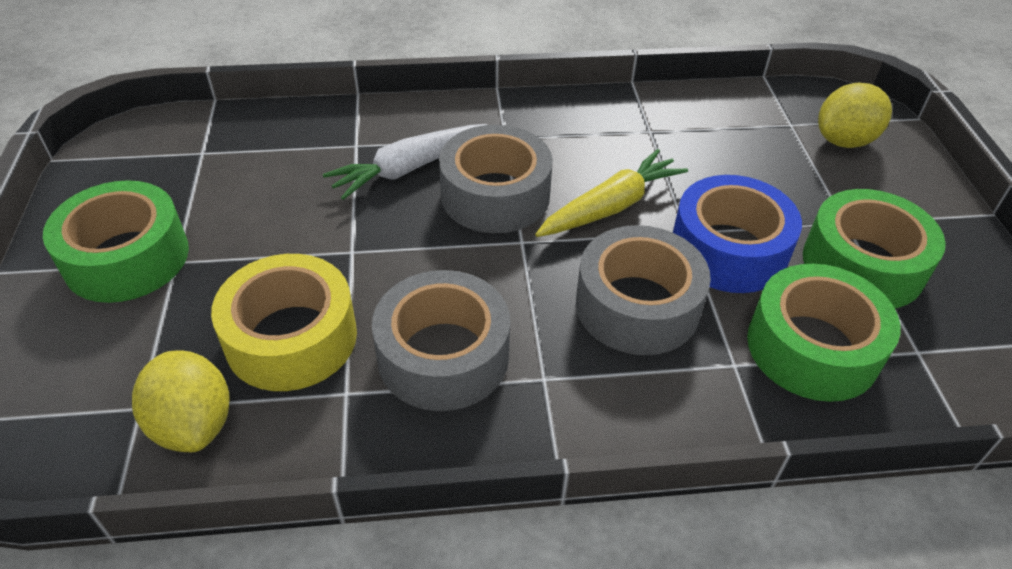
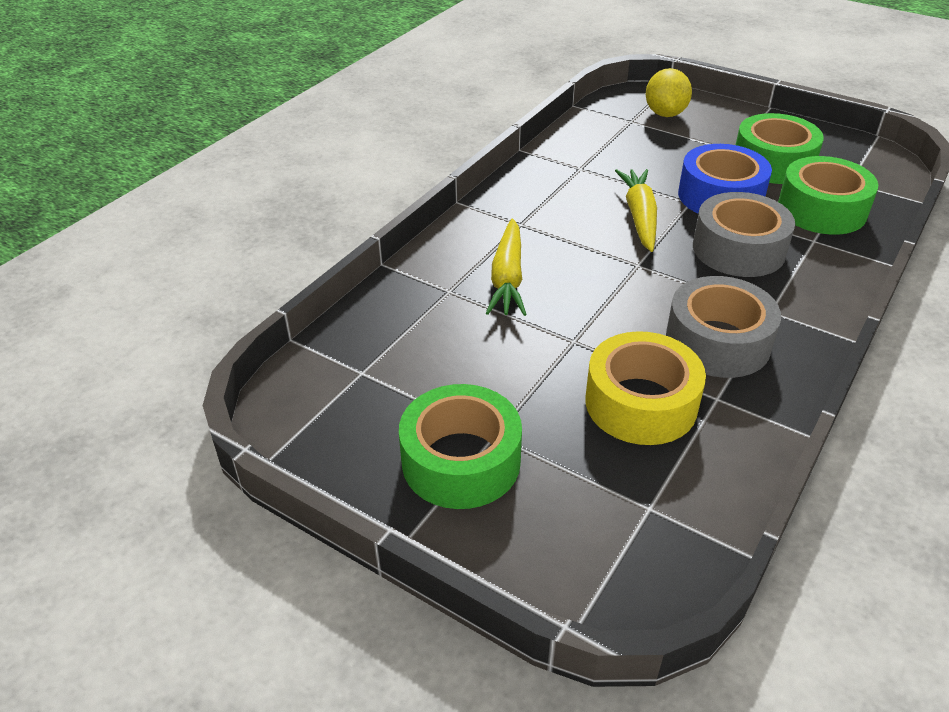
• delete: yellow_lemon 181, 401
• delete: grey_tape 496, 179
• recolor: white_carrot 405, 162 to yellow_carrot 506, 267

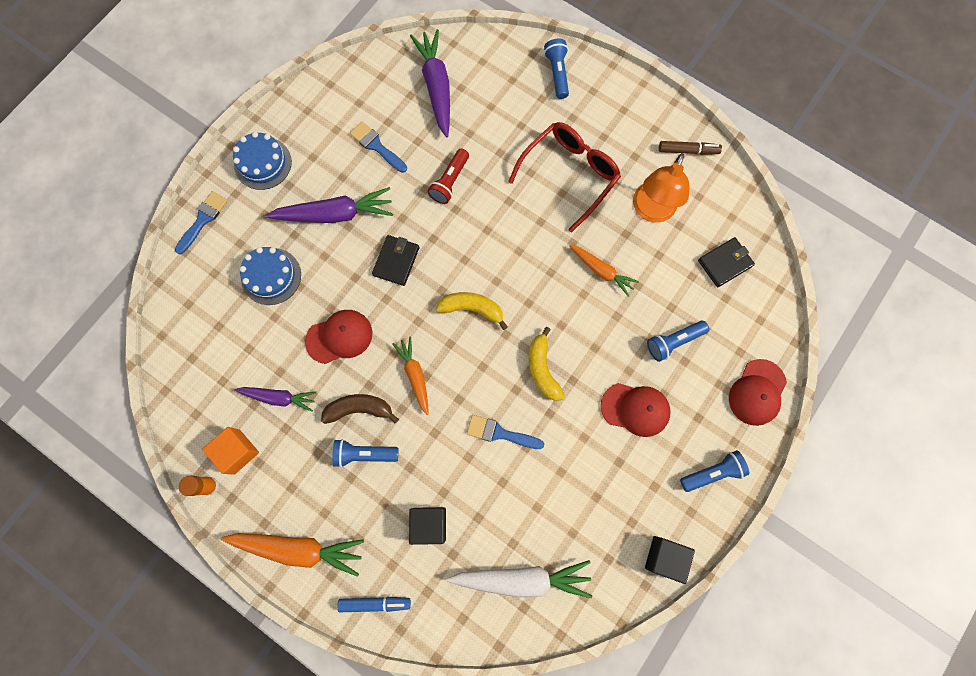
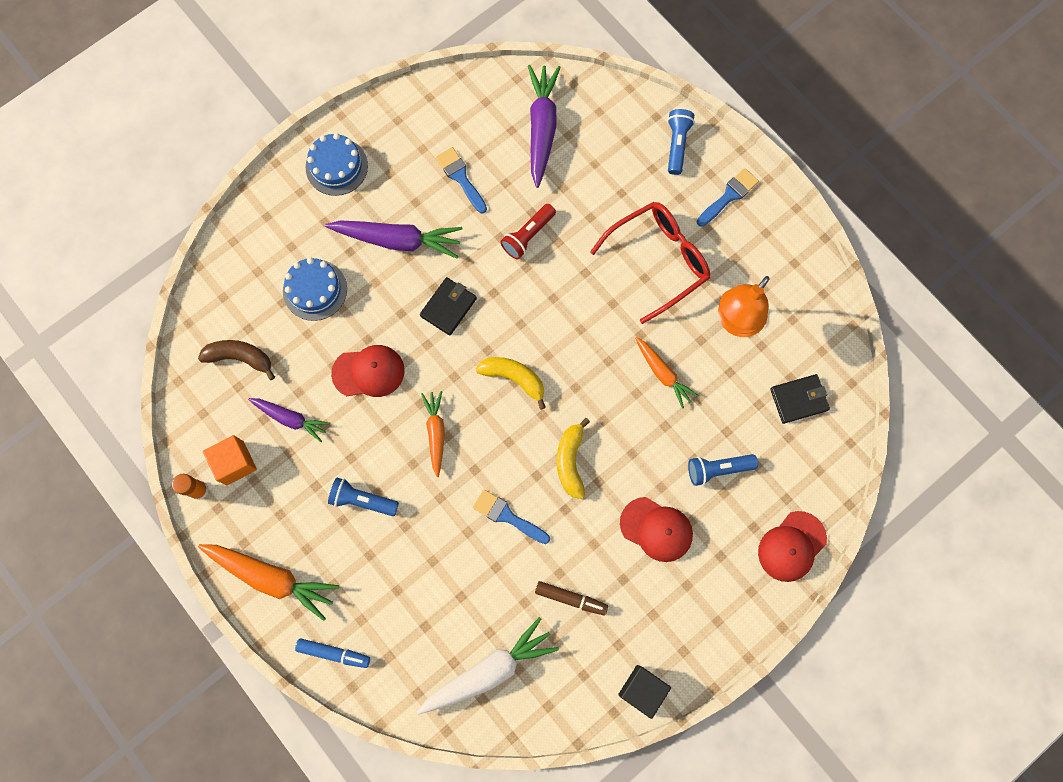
• delete: black_cube 427, 526
• delete: blue_flashlight 714, 471
• move: blue_brush 201, 222 to 728, 197
• move: brown_banana 360, 409 to 236, 360
• move: brown_marker 690, 148 to 571, 598
• rotate: white_carrot 519, 579 = 488, 665 45 degrees counterclockwise

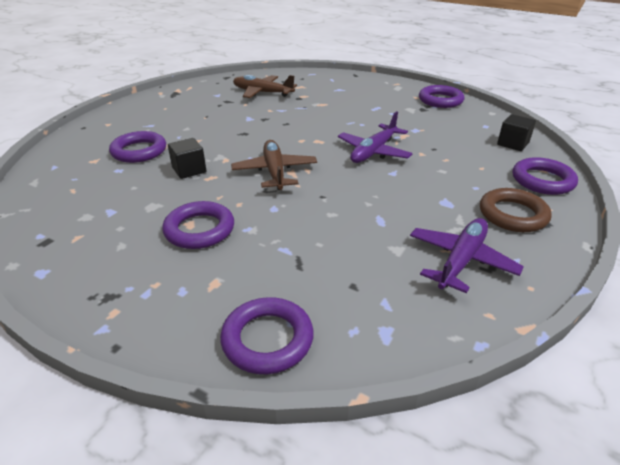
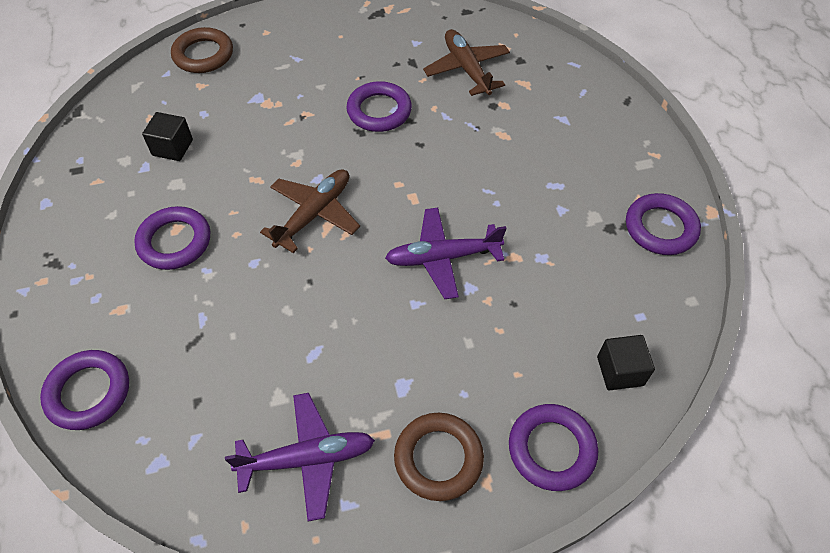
• insert: brown_ring 202, 50
• move: purple_ring 137, 147 to 379, 106
• move: black_cube 187, 158 to 167, 136

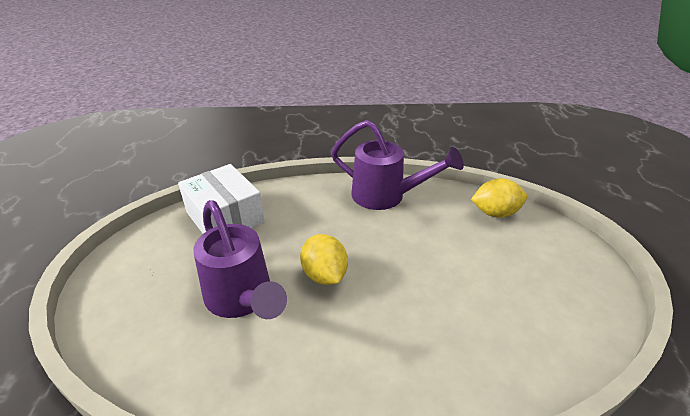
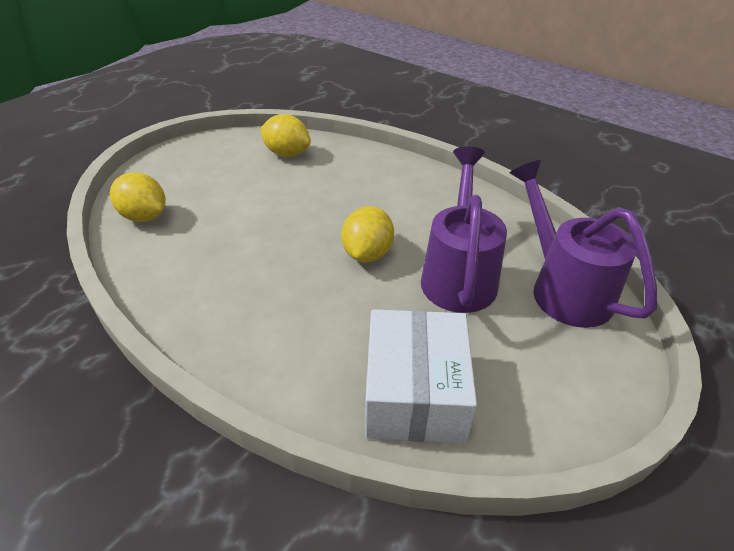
• insert: yellow_lemon 285, 135
• move: purple_watering_can 397, 165 to 583, 244

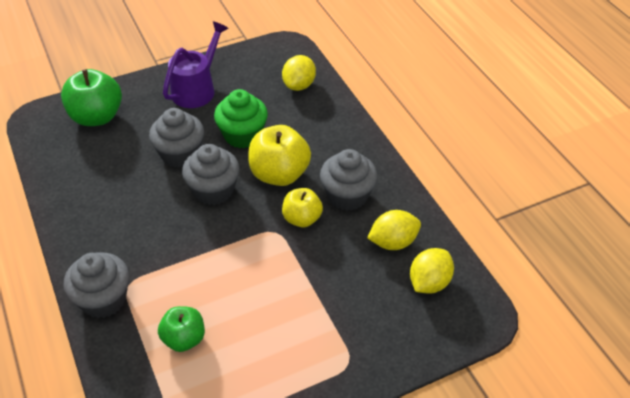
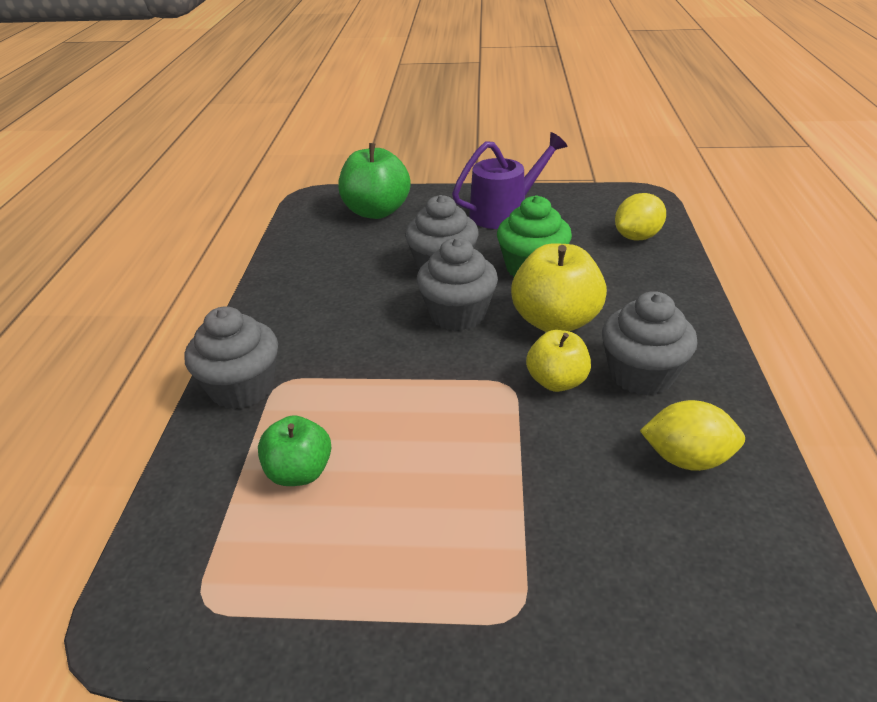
• delete: yellow_lemon 432, 270

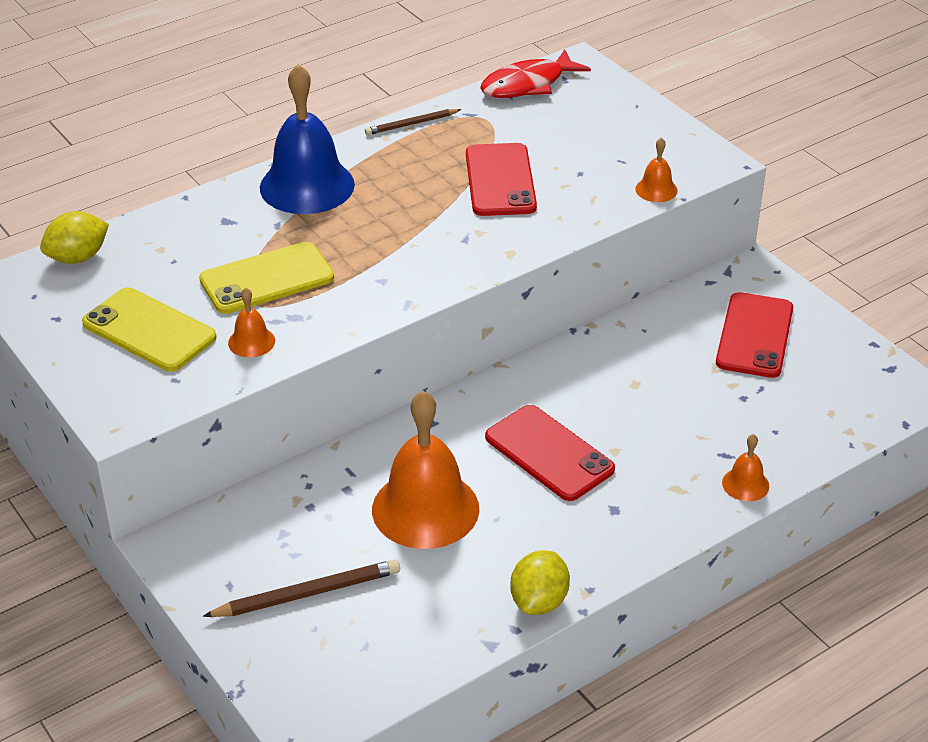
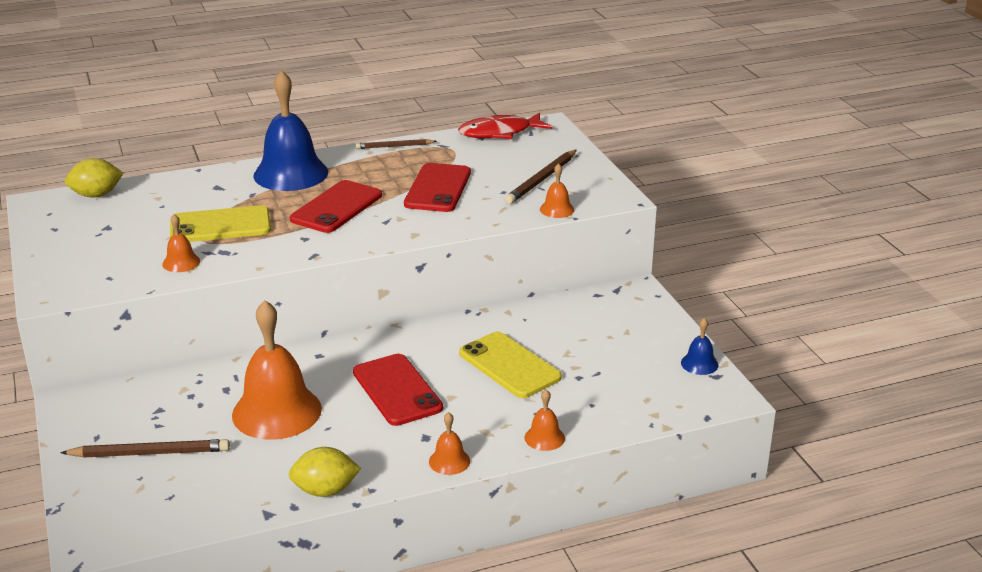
• insert: orange_bell 449, 443
• insert: brown_pencil 541, 177
• insert: blue_bell 700, 346
• move: yellow_phone 149, 329 to 510, 365
• move: red_phone 754, 335 to 336, 206
• rotate: yellow_lemon 540, 582 = 325, 472 45 degrees clockwise

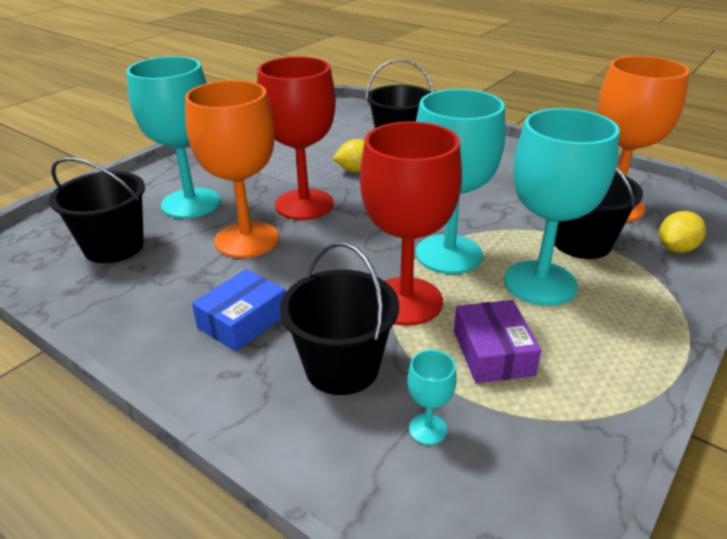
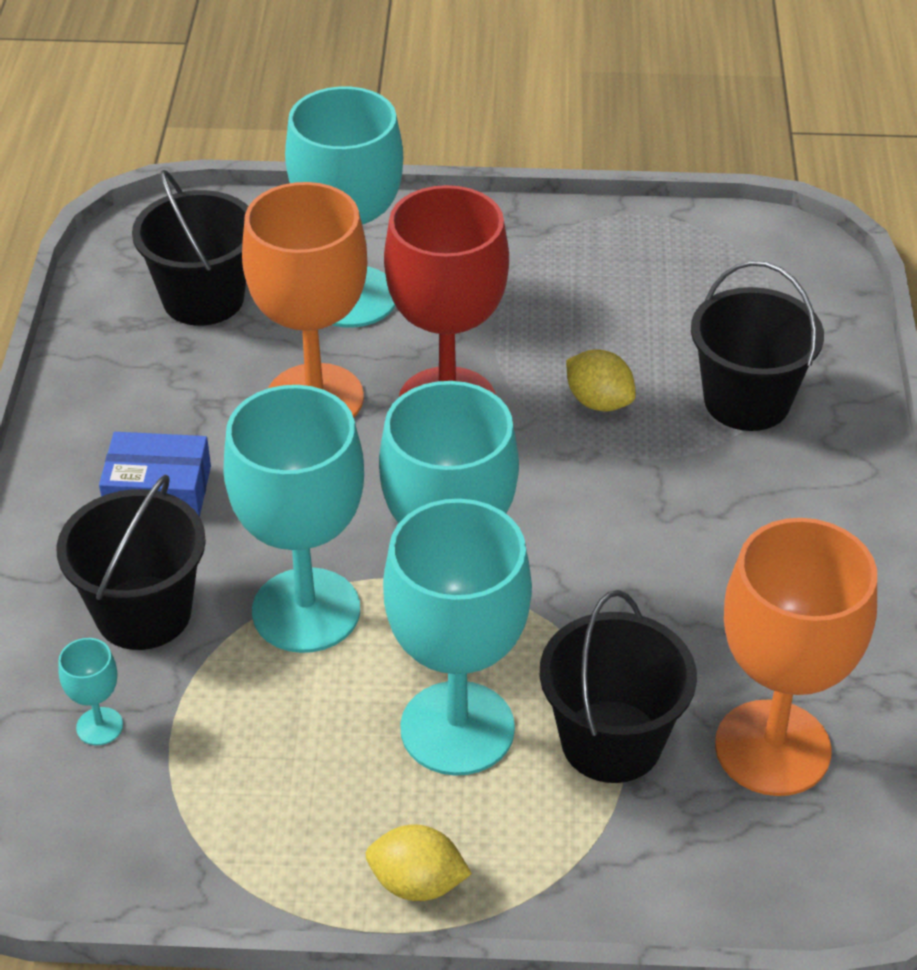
• delete: purple_box 497, 341
• move: yellow_lemon 682, 232 to 419, 862
• recolor: red_goblet 411, 223 to turquoise_goblet 293, 519

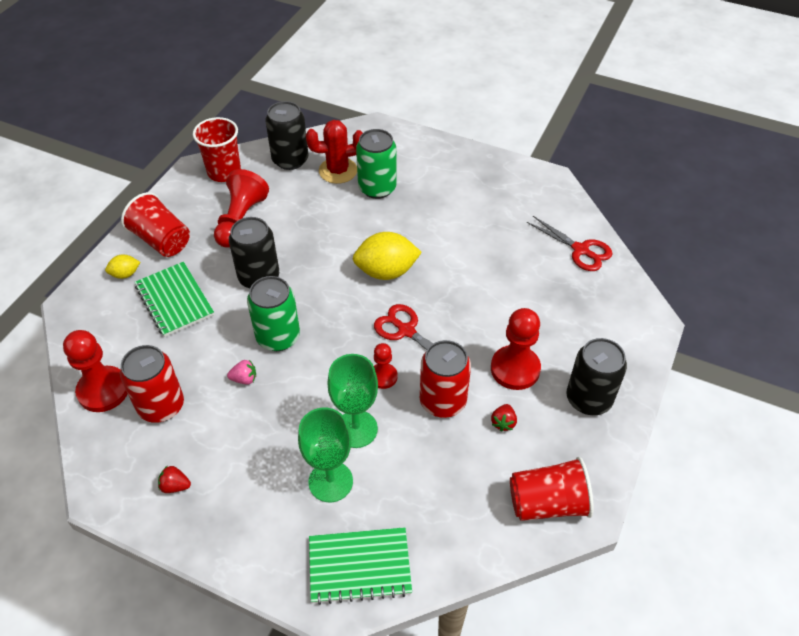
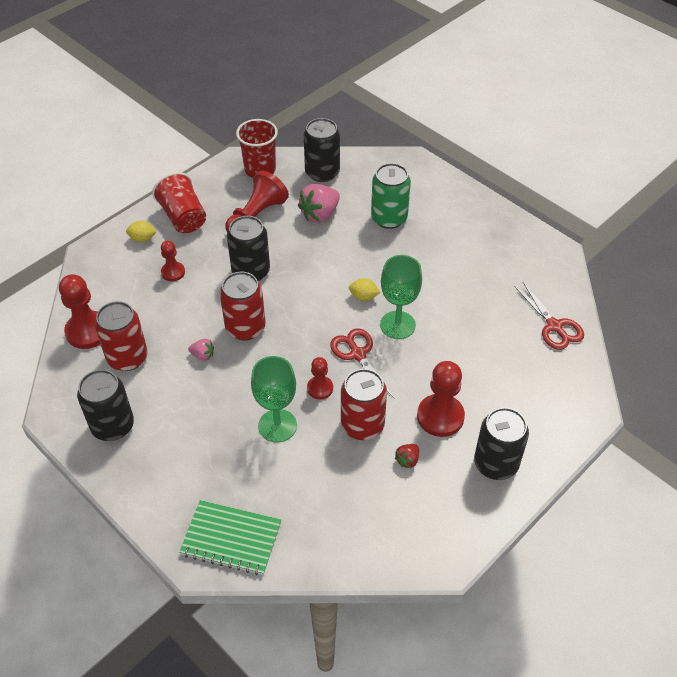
• delete: red_cactus 334, 152
• delete: red_cup 552, 489
• insert: pink_strawberry 319, 203
• move: green_goblet 325, 454 to 401, 297
• replace: green_notebook 174, 299 to red_pawn 173, 260
• replace: red_strawberry 174, 479 to black_can 105, 405
• recolor: green_can 273, 313 to red_can 242, 306
• resize: yellow_lemon 387, 256 = 365, 289 x0.50

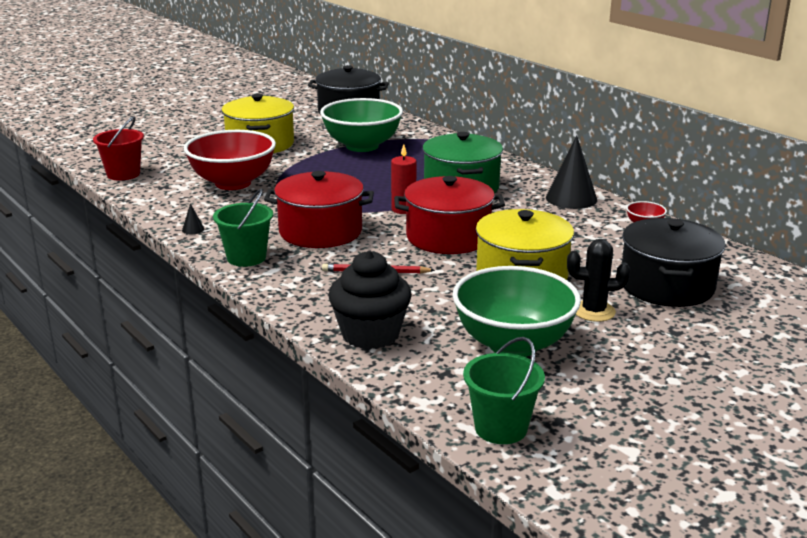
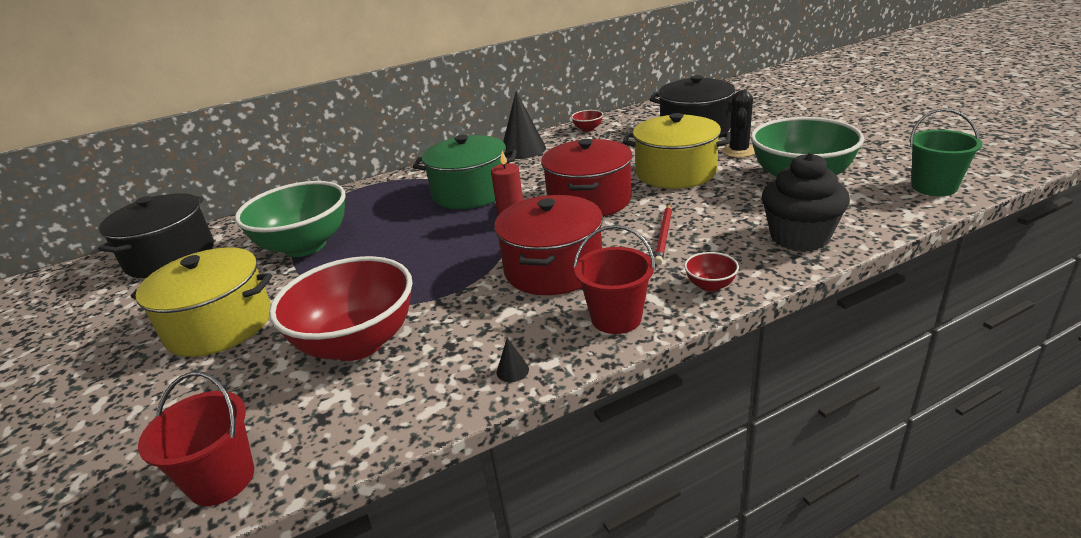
• insert: red_bowl 711, 272
• recolor: green_bucket 243, 228 to red_bucket 614, 279

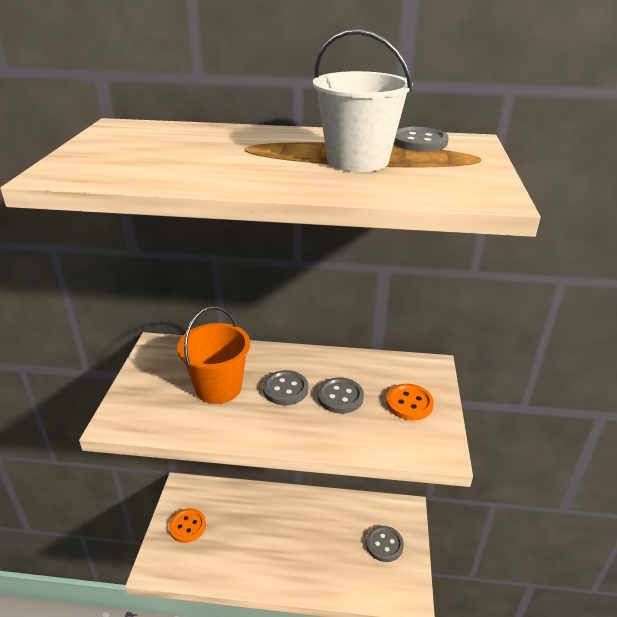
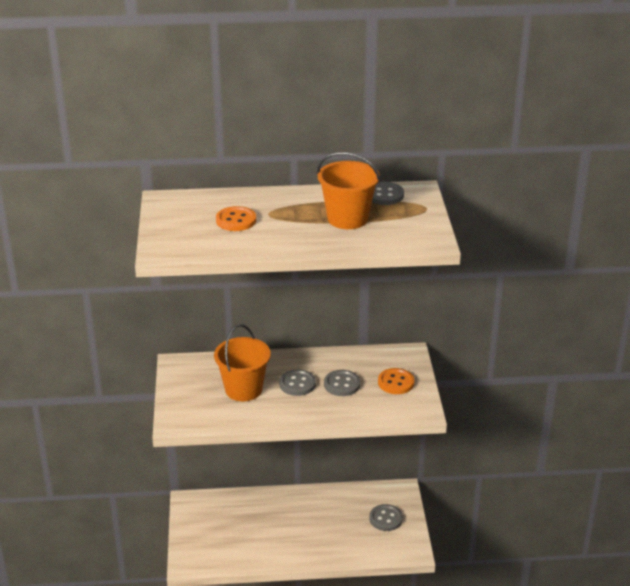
• move: orange_button 187, 525 to 236, 218
• recolor: white_bucket 363, 100 to orange_bucket 348, 190

